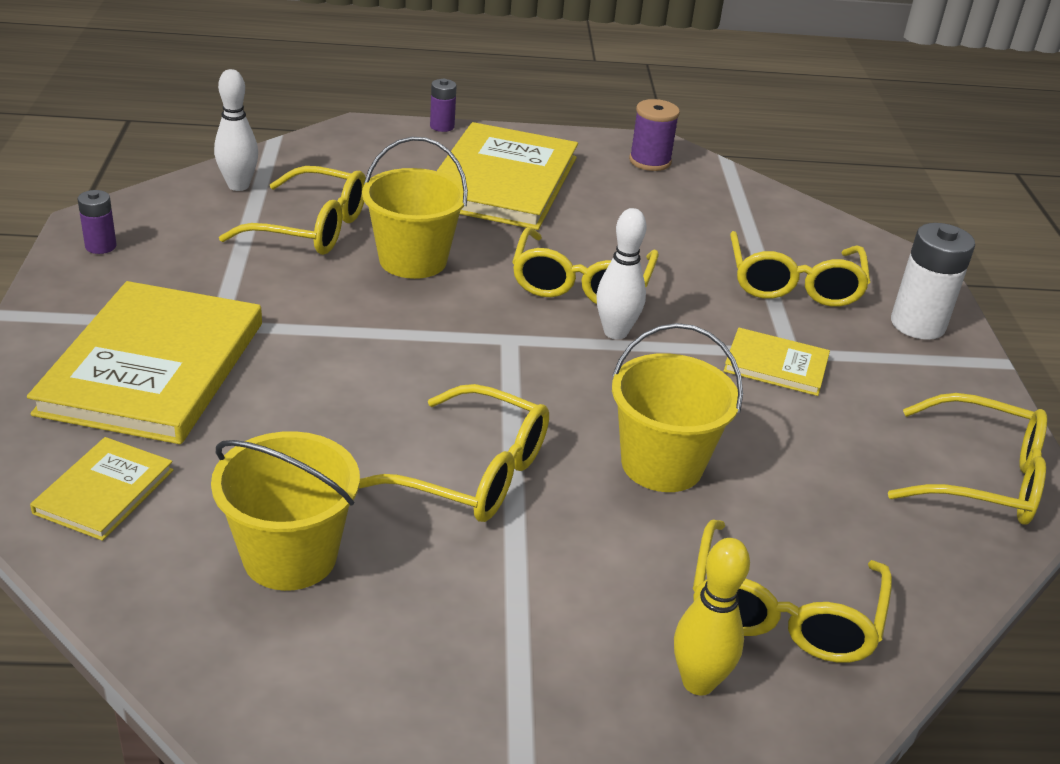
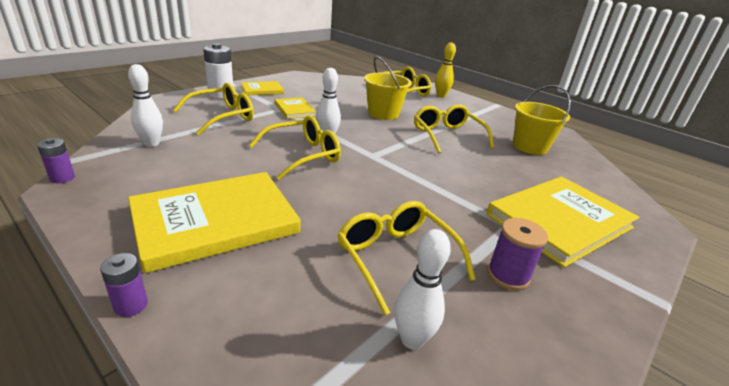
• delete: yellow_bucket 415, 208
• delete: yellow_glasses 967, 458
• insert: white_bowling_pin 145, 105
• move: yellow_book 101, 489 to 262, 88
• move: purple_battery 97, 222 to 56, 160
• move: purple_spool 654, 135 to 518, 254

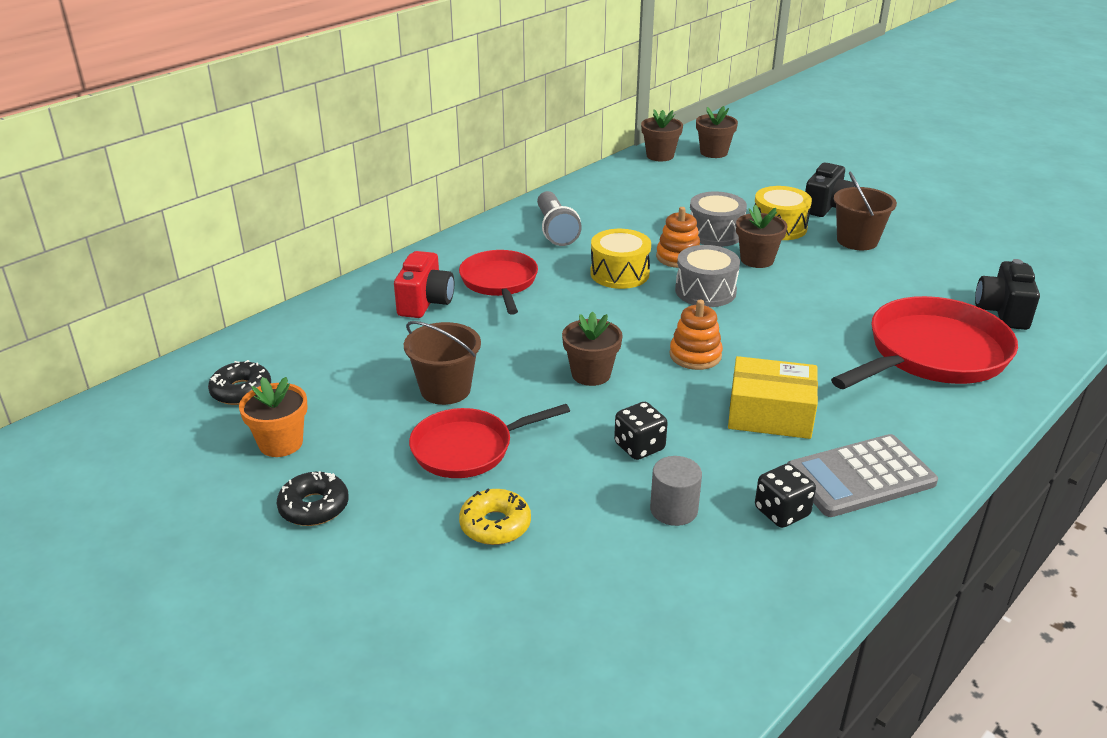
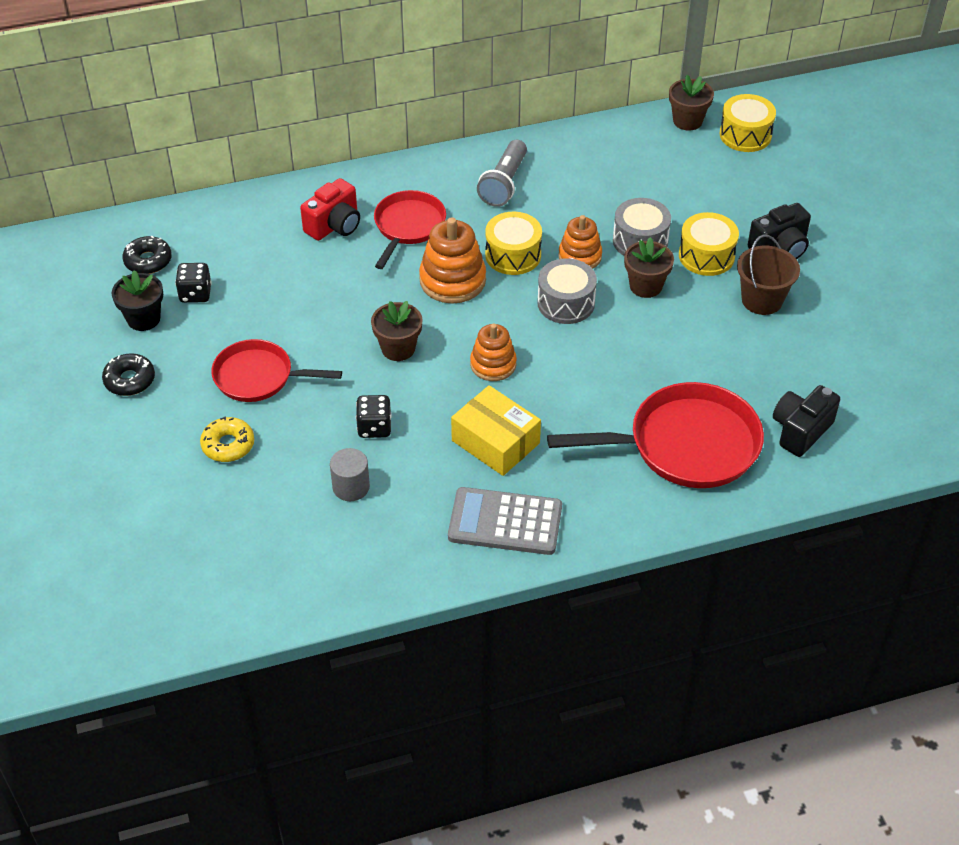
• delete: brown_bucket 442, 363
• insert: orange_stacking_toy 452, 260
• move: black_dice 785, 495 to 193, 283
• replace: brown_flower_pot 717, 132 to yellow_drum 748, 123
• recolor: orange_flower_pot 273, 417 to black_flower_pot 137, 300

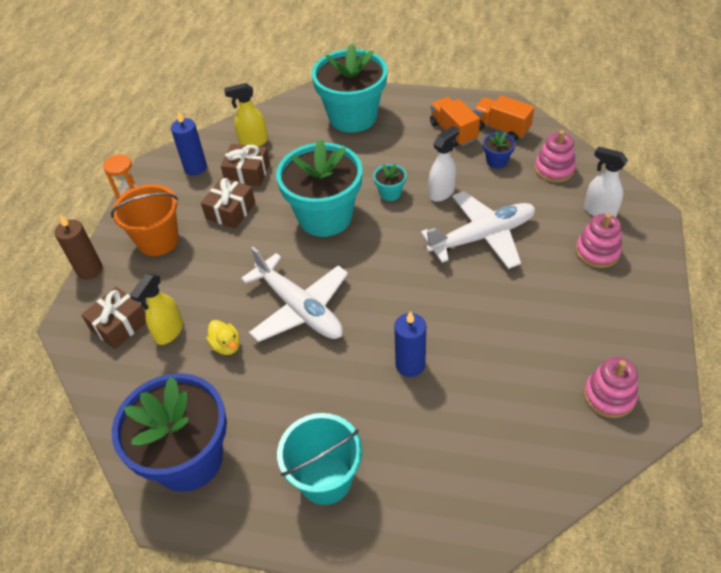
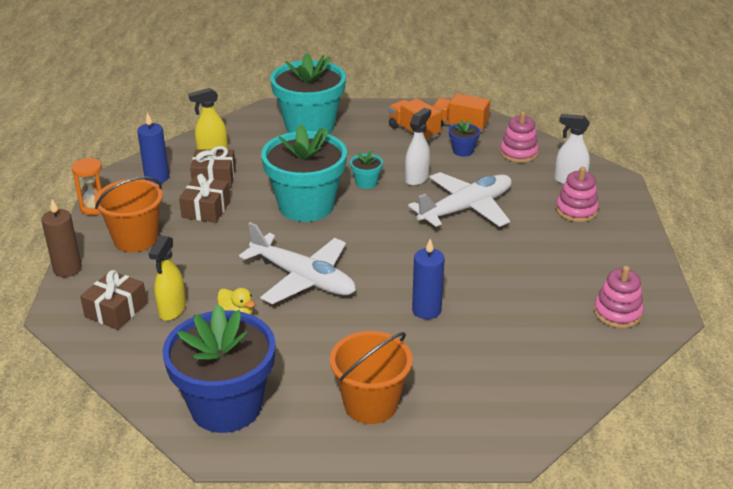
• recolor: turquoise_bucket 319, 459 to orange_bucket 371, 377

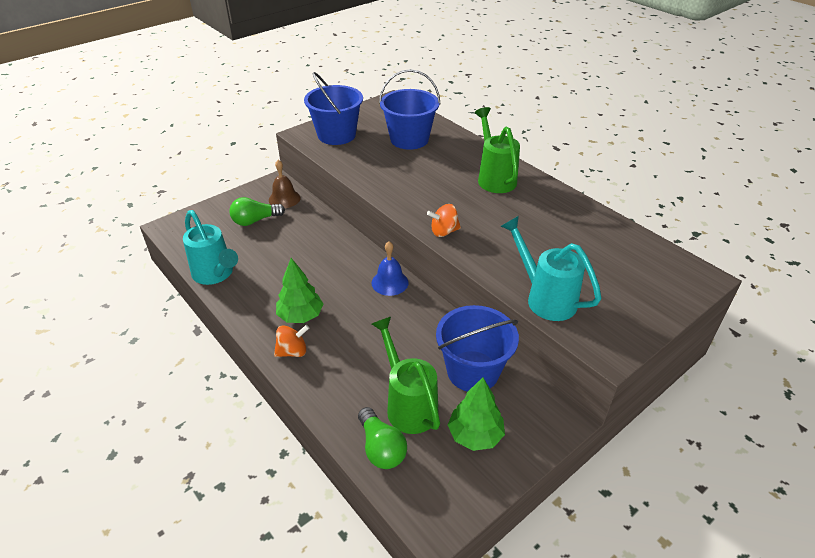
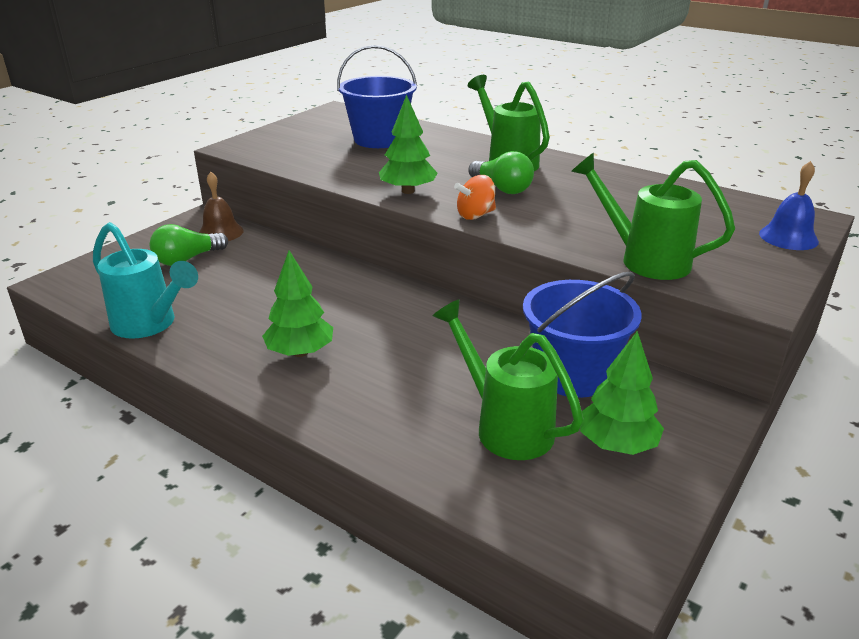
• delete: orange_spinning_top 291, 341
• delete: blue_bucket 333, 108
• insert: green_tree 408, 144
• move: green_light_bulb 382, 438 to 501, 172
• move: blue_bell 390, 268 to 789, 205
• recolor: turquoise_watering_can 551, 268 to green_watering_can 653, 216

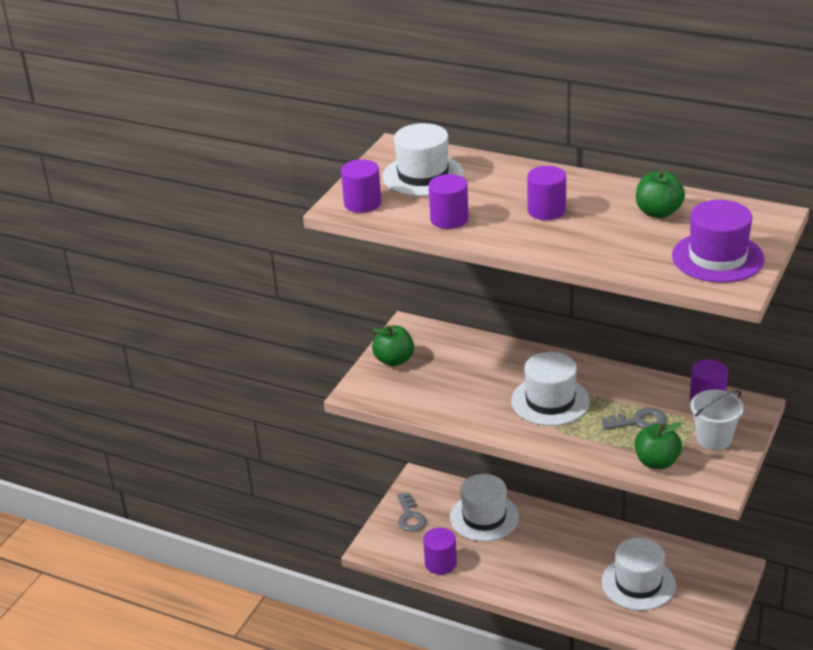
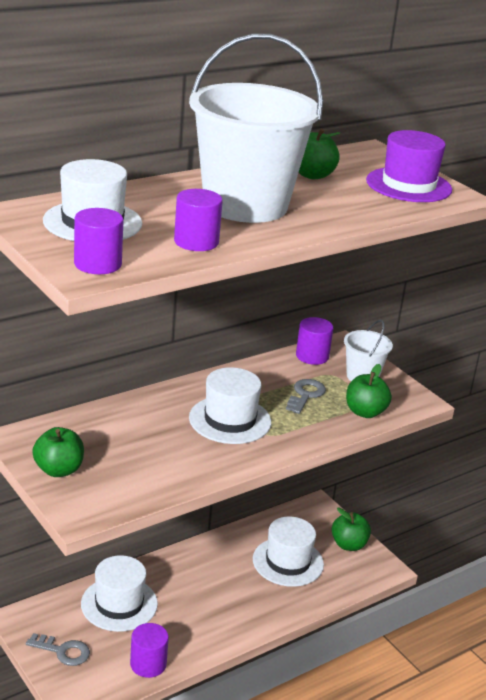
• insert: green_apple 351, 529
• replace: purple_cylinder 546, 193 to white_bucket 256, 128

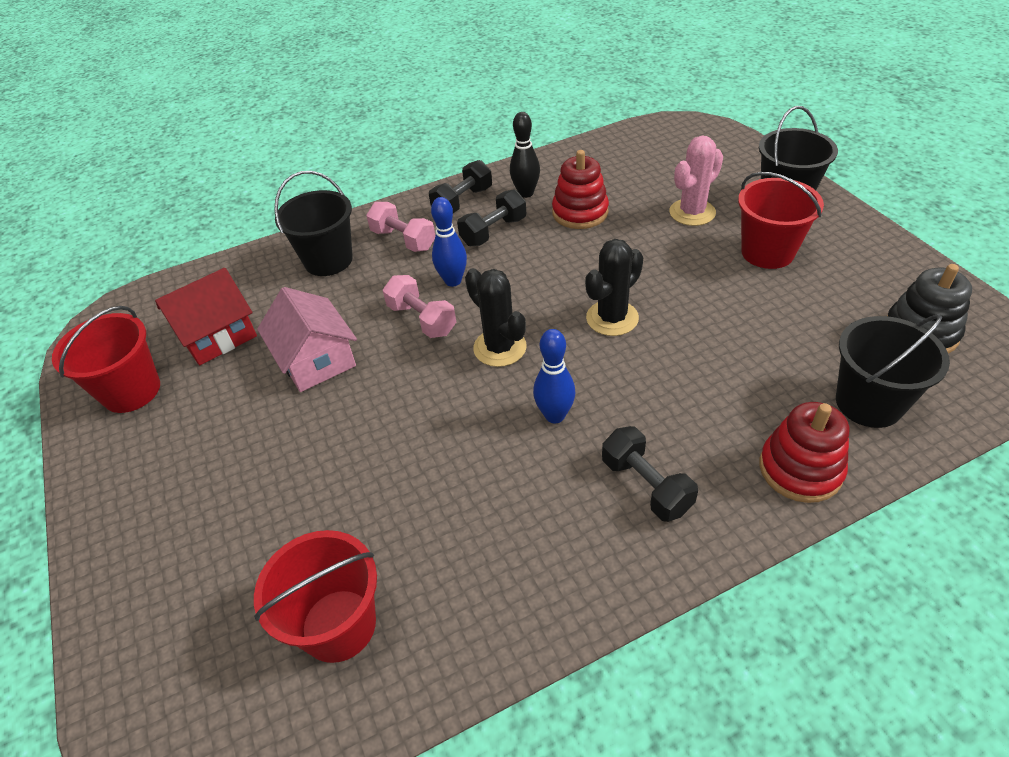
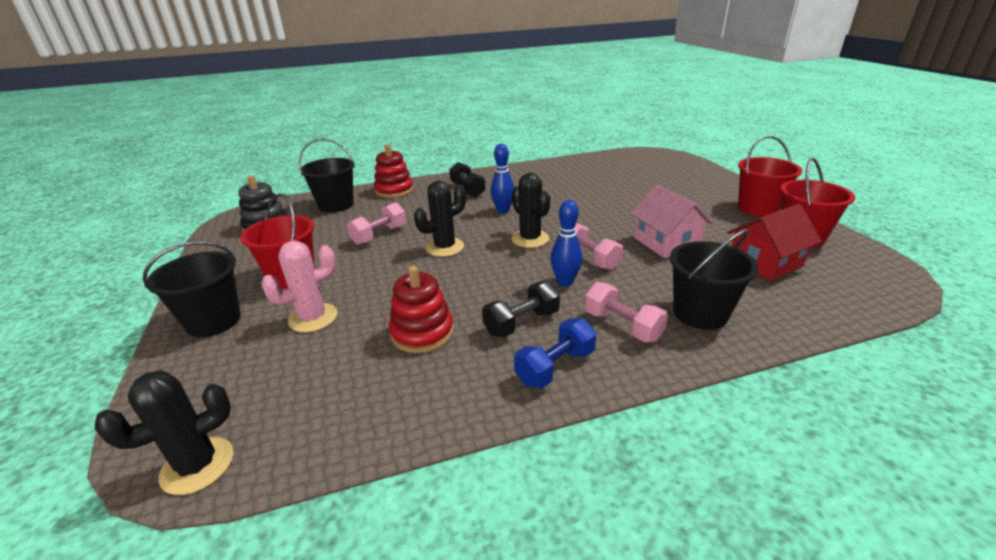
• delete: black_bowling_pin 525, 155
• insert: black_cactus 164, 432
• insert: pink_dumbbell 377, 223
• move: red_bucket 315, 596 to 770, 176
• recolor: black_dumbbell 460, 186 to blue_dumbbell 555, 353

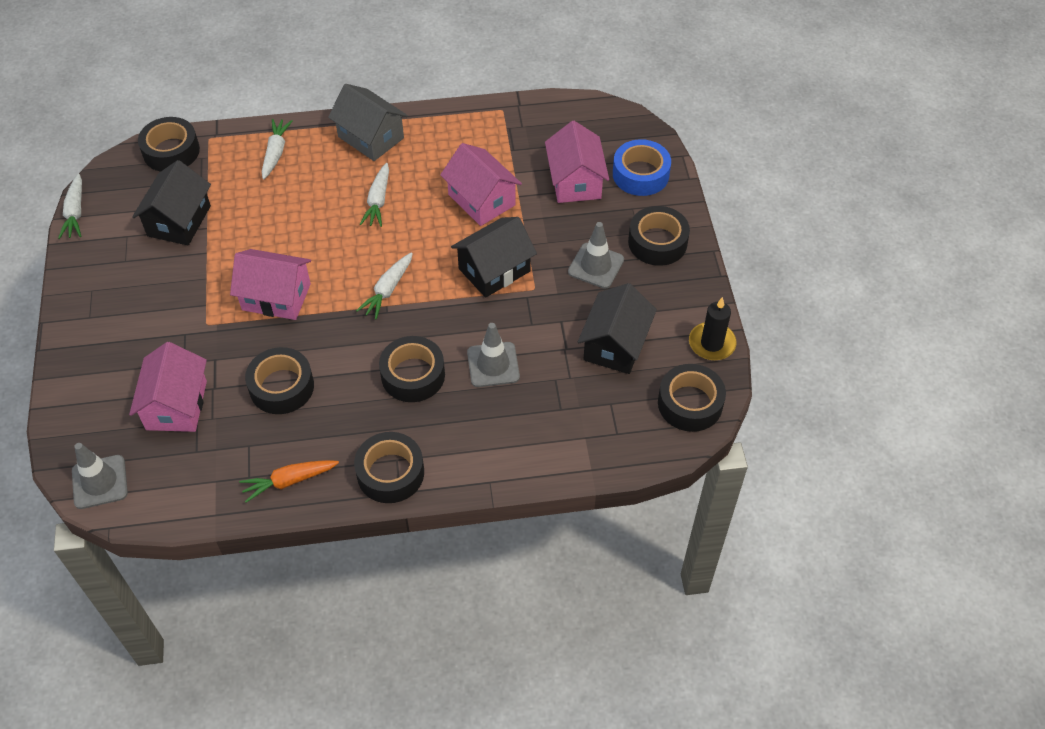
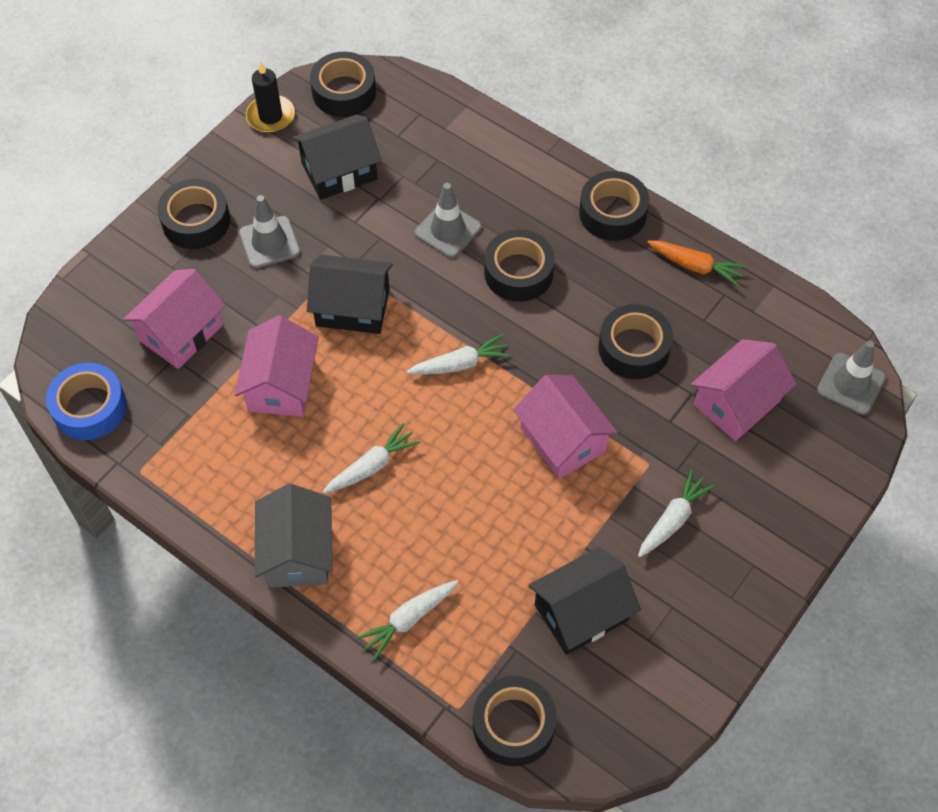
• move: white_carrot 70, 206 to 676, 513
• move: blue_tape 642, 167 to 86, 401

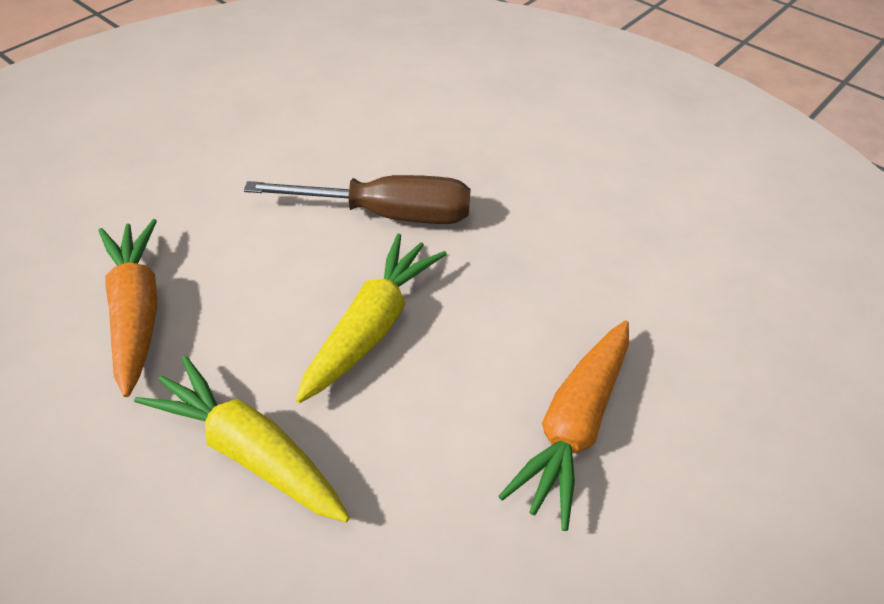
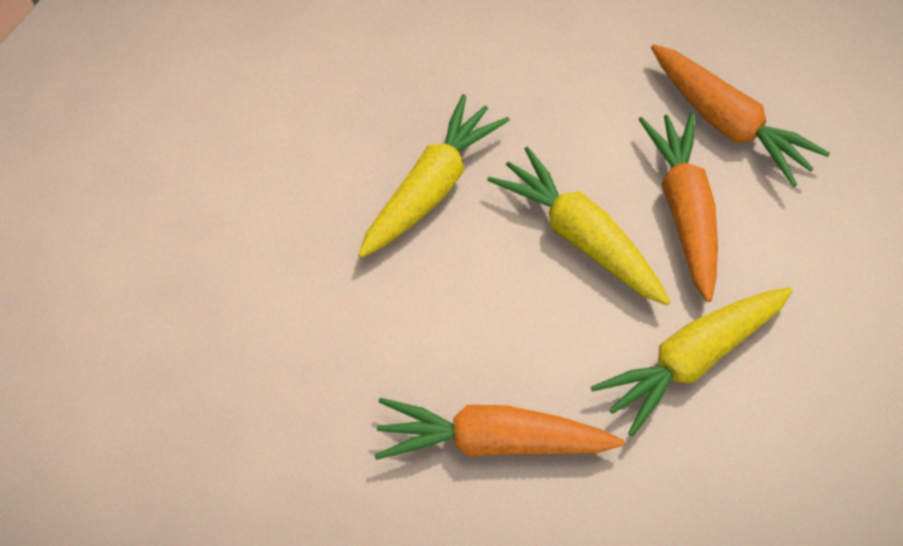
• insert: orange_carrot 678, 207
• replace: brown_screwdriver 357, 199 to yellow_carrot 434, 176

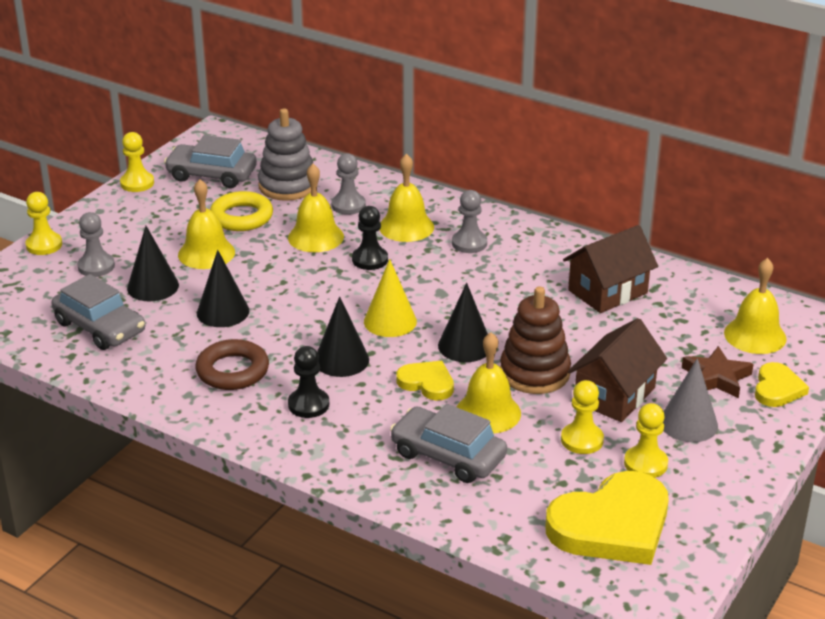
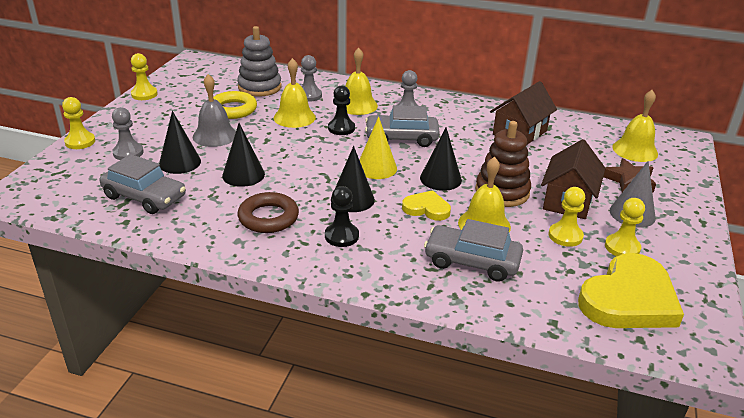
• delete: yellow_heart 782, 384
• move: grey_car 210, 161 to 402, 126
• recolor: yellow_bell 206, 224 to grey_bell 214, 110

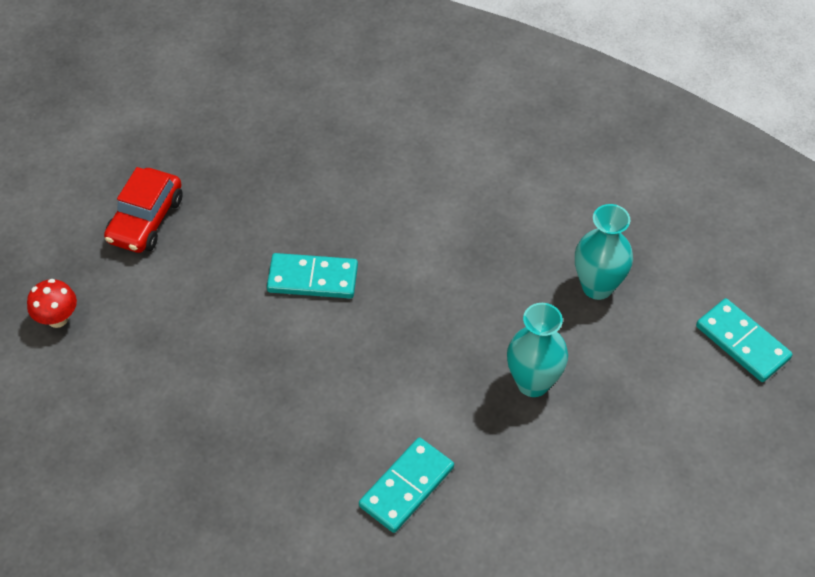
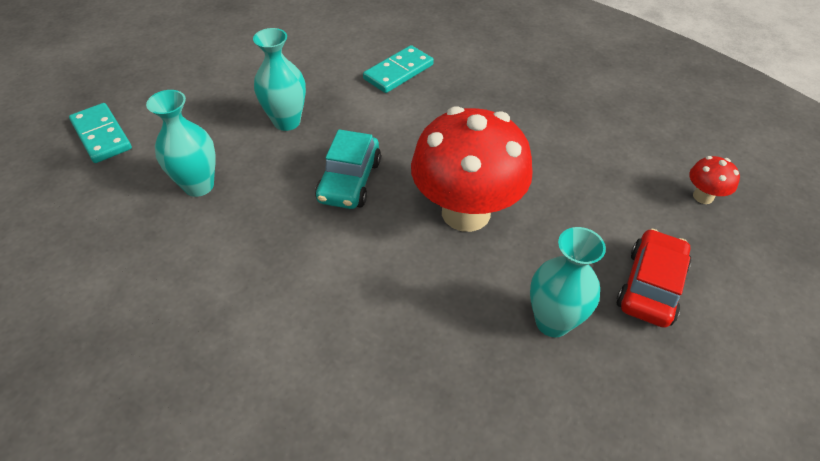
• insert: turquoise_car 348, 169
• insert: turquoise_vase 568, 282
• replace: turquoise_domino 312, 276 to red_mushroom 472, 169

